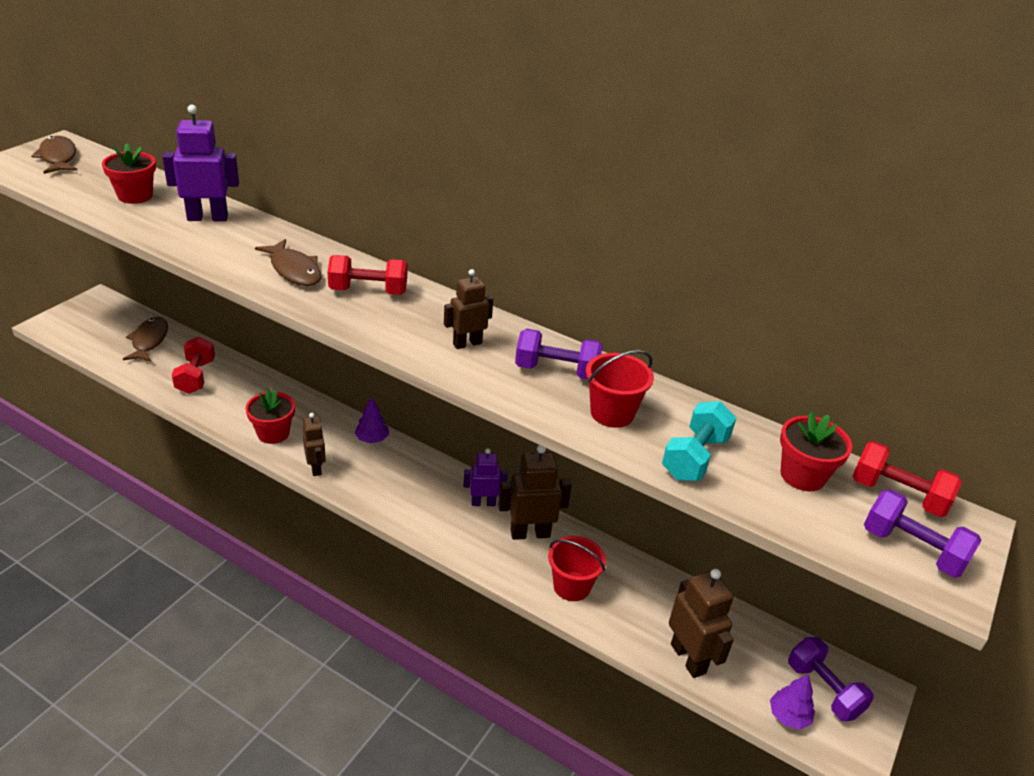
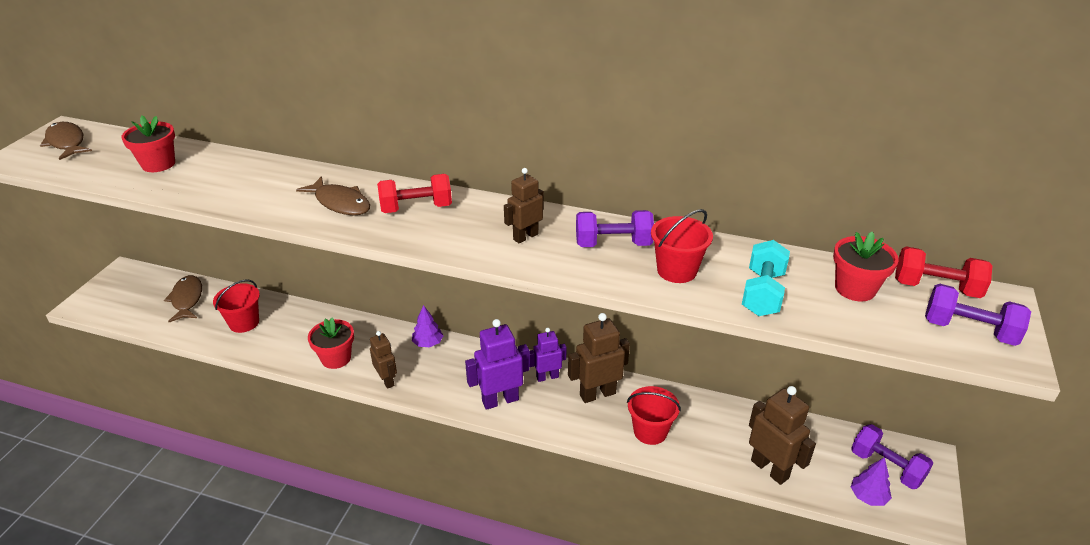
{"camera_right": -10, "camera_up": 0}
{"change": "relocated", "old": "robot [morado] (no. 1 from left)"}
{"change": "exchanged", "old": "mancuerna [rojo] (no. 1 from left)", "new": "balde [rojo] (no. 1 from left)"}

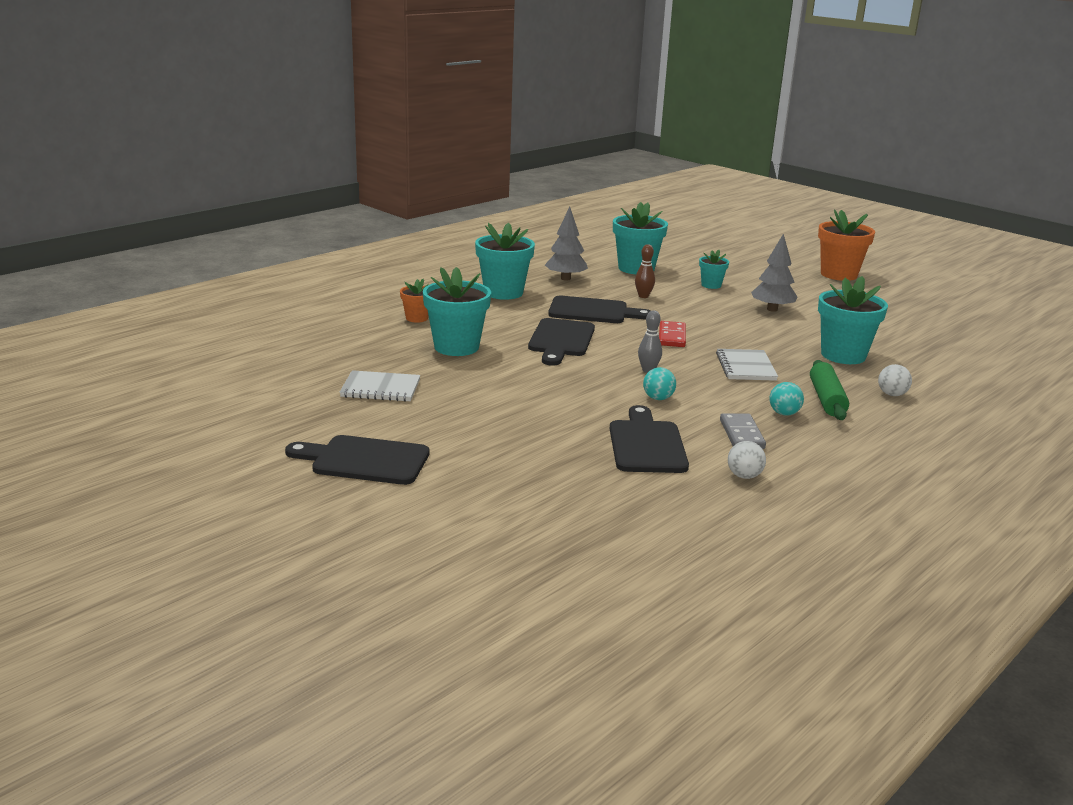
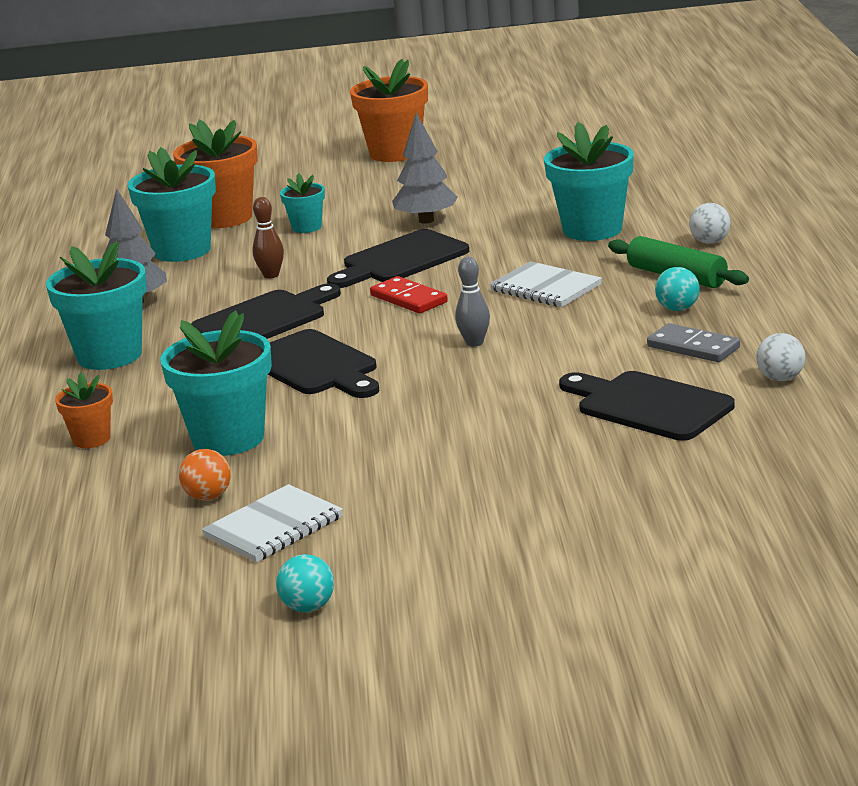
{"camera_right": -45, "camera_up": 0}
{"change": "relocated", "old": "pelota [turquesa] (no. 1 from left)"}
{"change": "relocated", "old": "tabla de cortar [negro] (no. 1 from left in the first image)", "new": "tabla de cortar [negro] (no. 3 from left)"}
{"change": "appeared", "new": "maceta [naranja] (no. 2 from left)"}
{"change": "appeared", "new": "pelota [naranja]"}

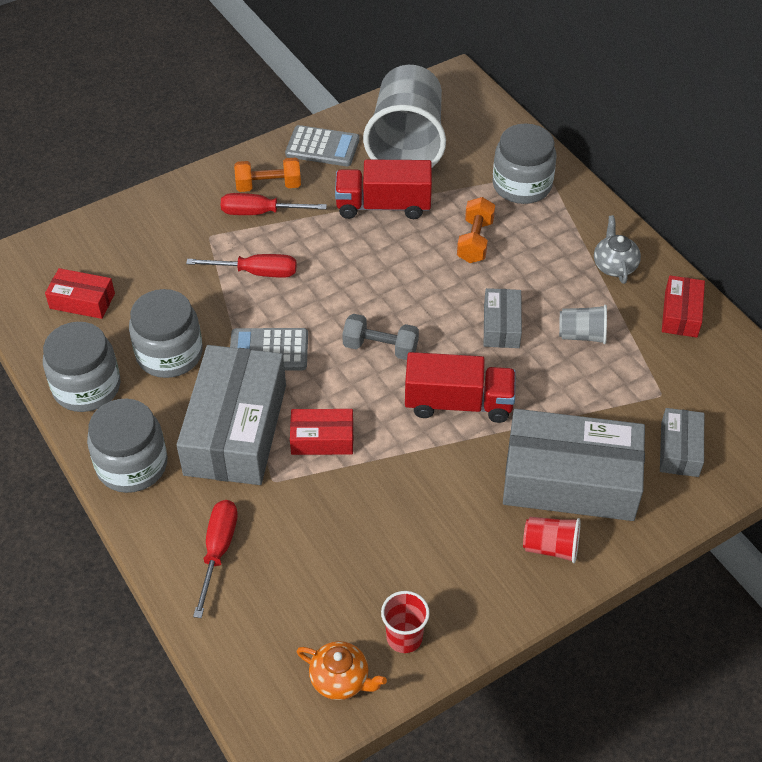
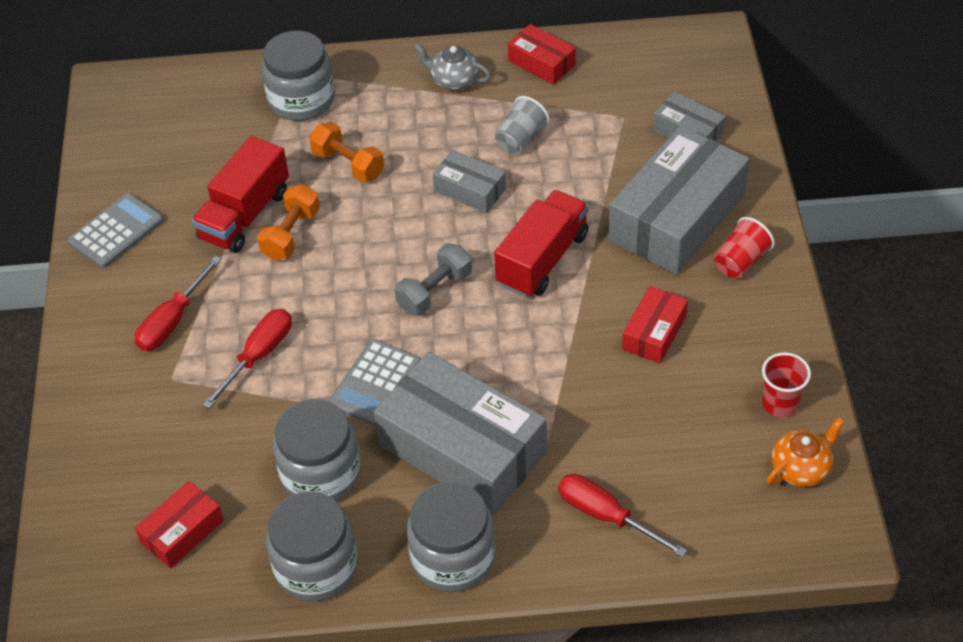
{"camera_right": -60, "camera_up": 0}
{"change": "missing", "old": "vaso [gris] (no. 1 from left)"}
{"change": "relocated", "old": "mancuerna [naranja] (no. 1 from left)"}
{"change": "relocated", "old": "caja [rojo] (no. 2 from left in the first image)", "new": "caja [rojo] (no. 3 from left)"}

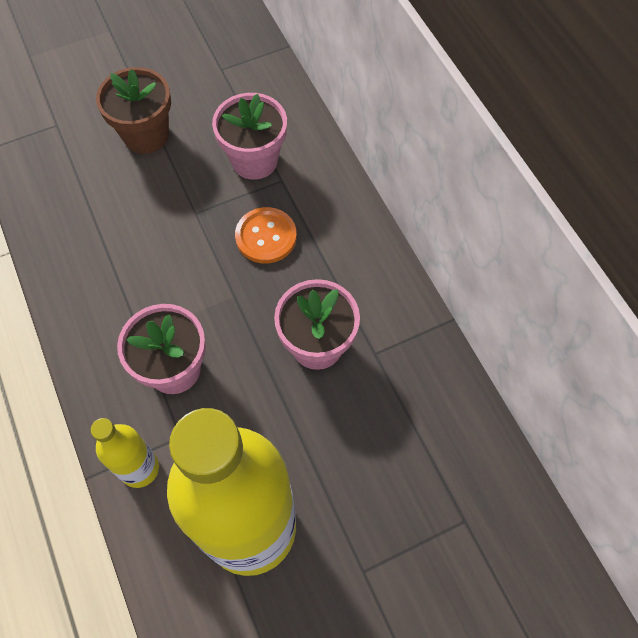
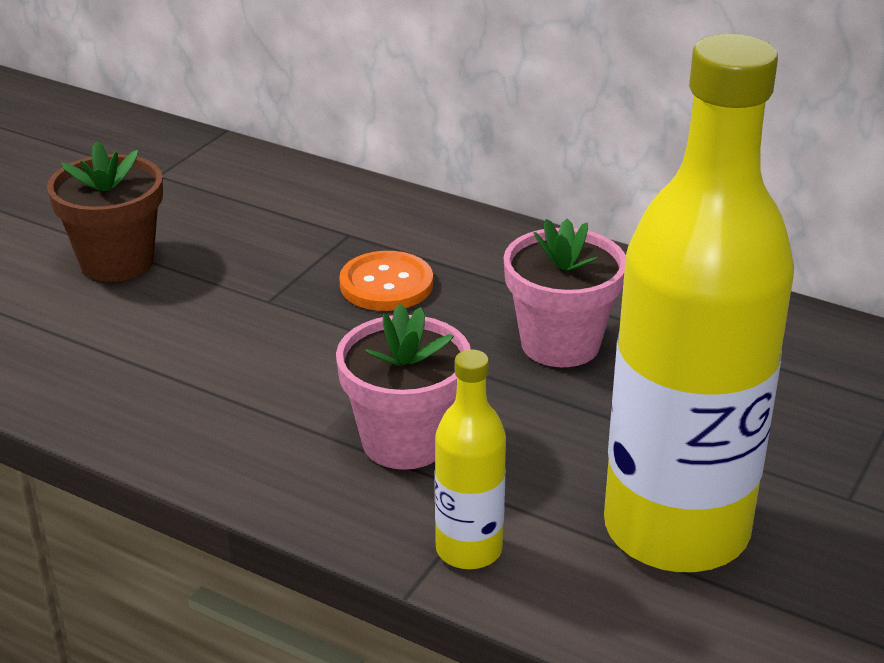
{"camera_right": -35, "camera_up": -30}
{"change": "missing", "old": "maceta [rosa] (no. 2 from left)"}

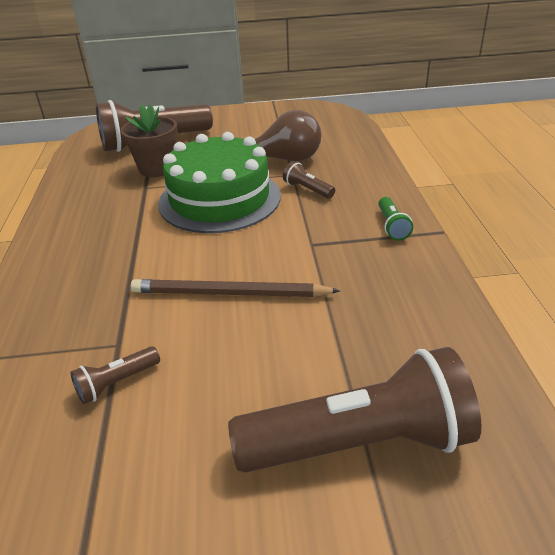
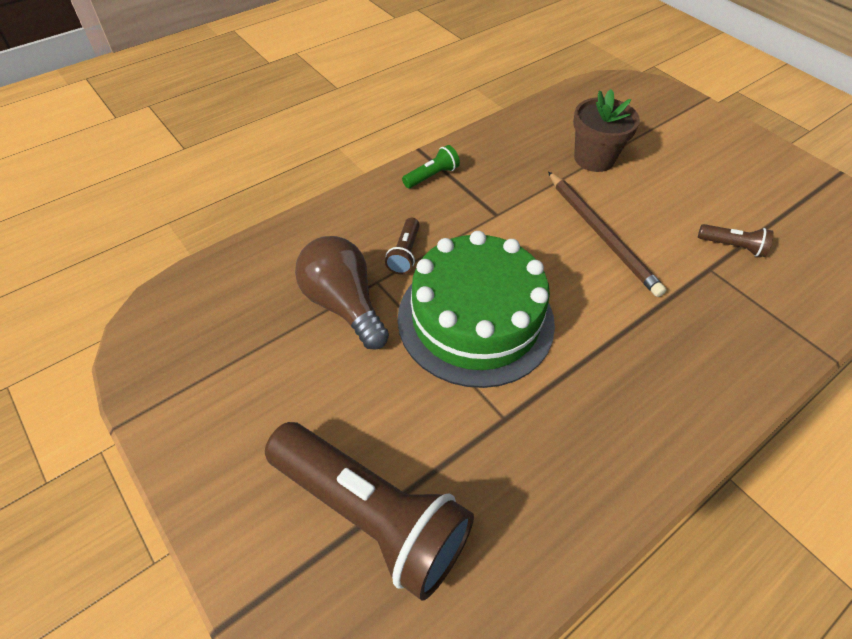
{"camera_right": -125, "camera_up": 15}
{"change": "relocated", "old": "maceta [marrón]"}
{"change": "missing", "old": "lámpara de mano [marrón] (no. 4 from left)"}

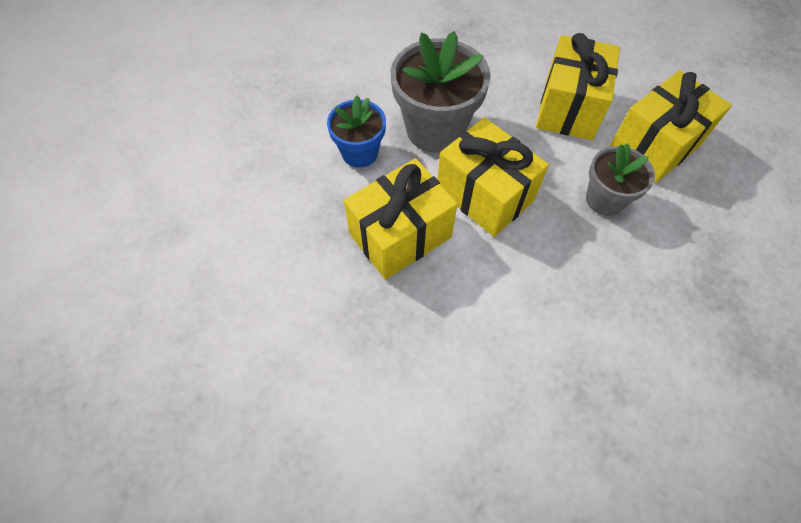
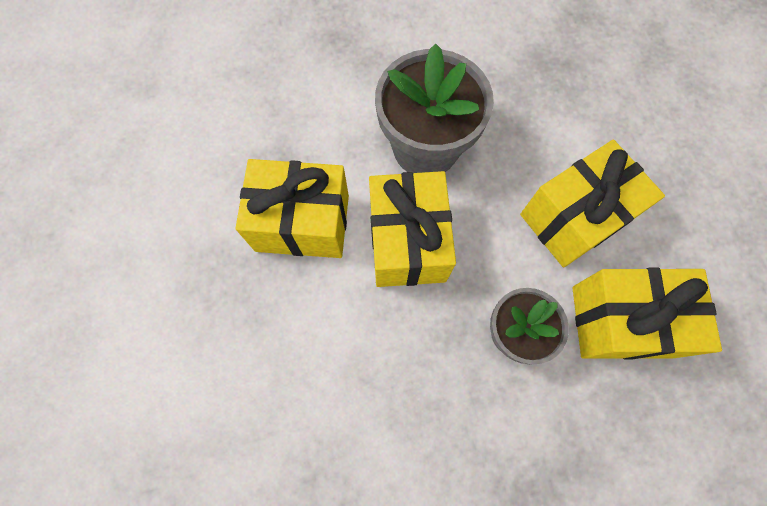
{"camera_right": 40, "camera_up": 10}
{"change": "missing", "old": "maceta [azul]"}

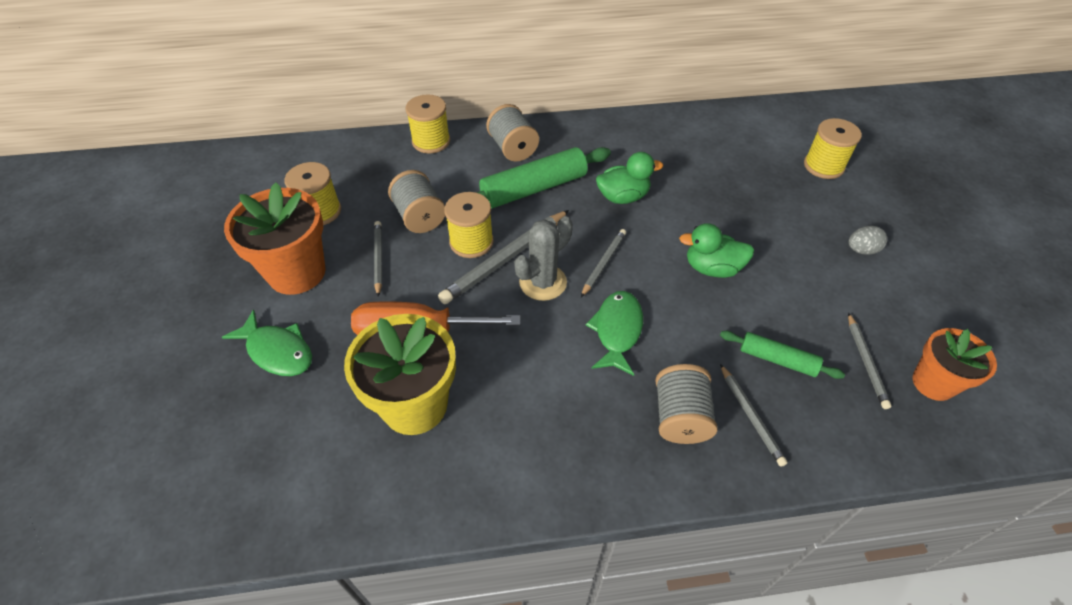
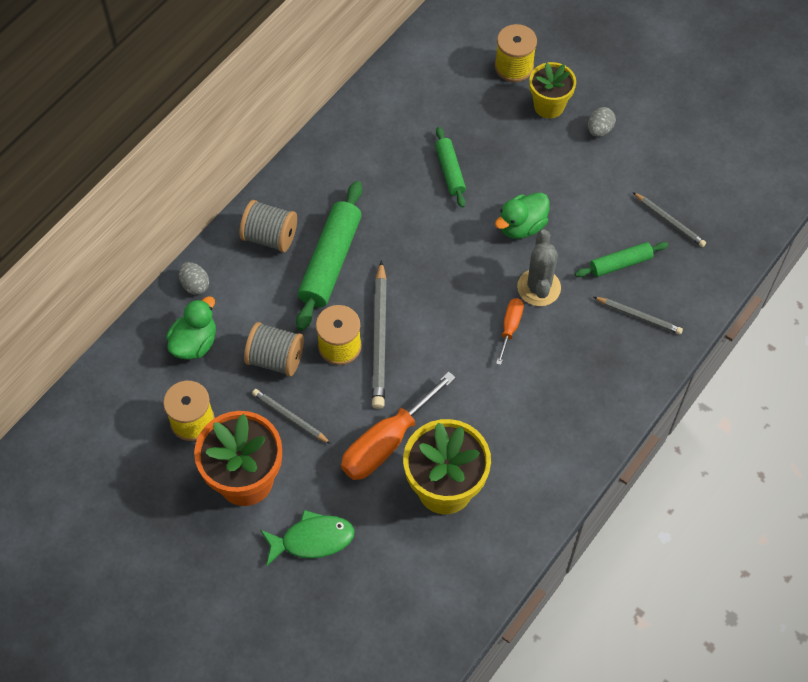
{"camera_right": -45, "camera_up": 10}
{"change": "exchanged", "old": "carrete [amarillo] (no. 2 from left)", "new": "huevo [gris] (no. 1 from left)"}
{"change": "relocated", "old": "pato [verde] (no. 1 from left)"}
{"change": "relocated", "old": "cactus [gris]"}
{"change": "missing", "old": "lápiz [gris] (no. 3 from left)"}
{"change": "exchanged", "old": "pez [verde] (no. 2 from left)", "new": "destornillador [naranja] (no. 2 from left)"}
{"change": "missing", "old": "maceta [naranja] (no. 2 from left)"}
{"change": "missing", "old": "carrete [gris] (no. 3 from left)"}
{"change": "appeared", "new": "maceta [amarillo] (no. 2 from left)"}
{"change": "appeared", "new": "rodillo [verde] (no. 2 from left)"}

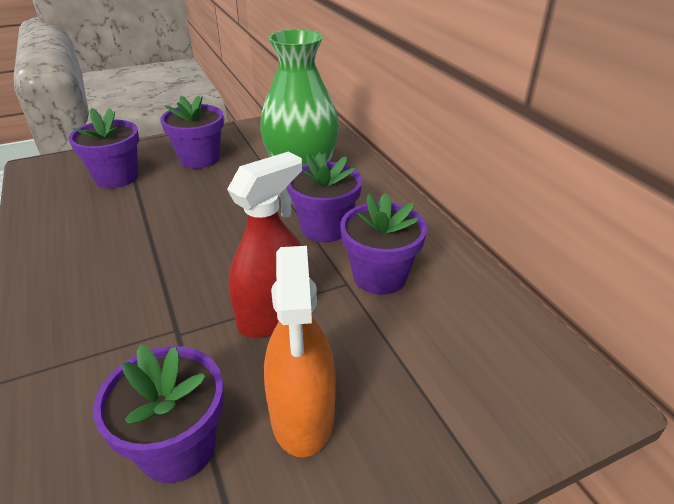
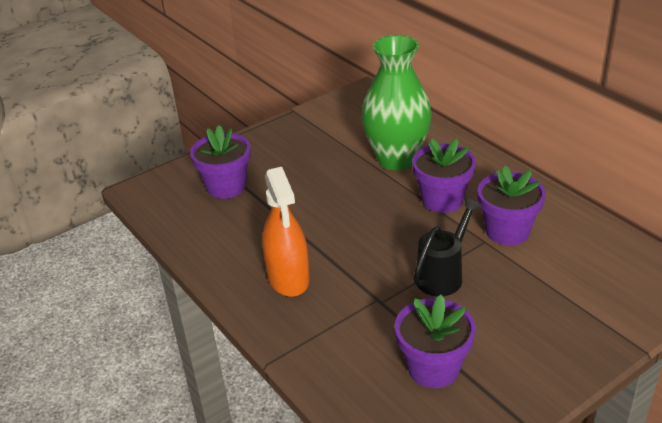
{"camera_right": -10, "camera_up": 0}
{"change": "missing", "old": "maceta [morado] (no. 3 from left)"}
{"change": "exchanged", "old": "pulverizador [rojo]", "new": "regadera [negro]"}
{"change": "relocated", "old": "pulverizador [naranja]"}

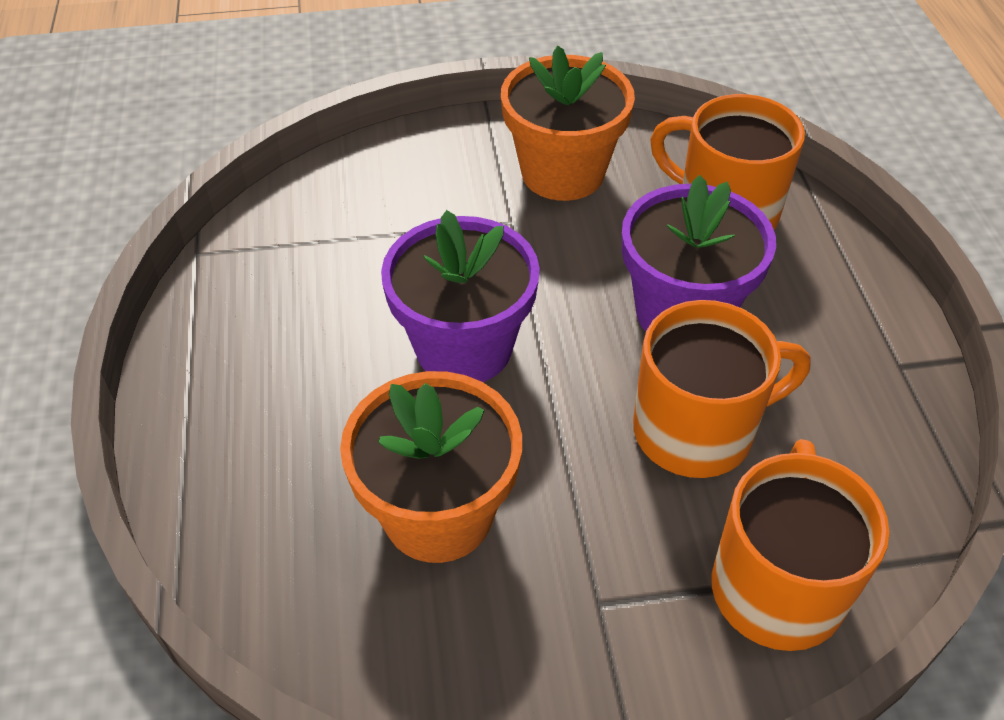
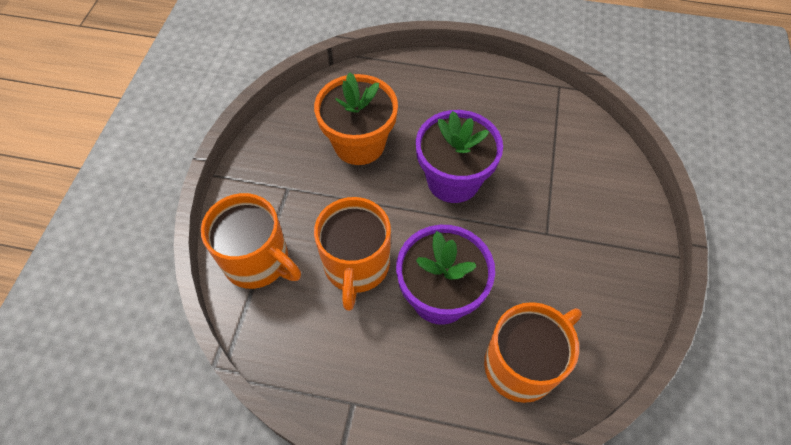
{"camera_right": 110, "camera_up": 10}
{"change": "missing", "old": "maceta [naranja] (no. 2 from left)"}

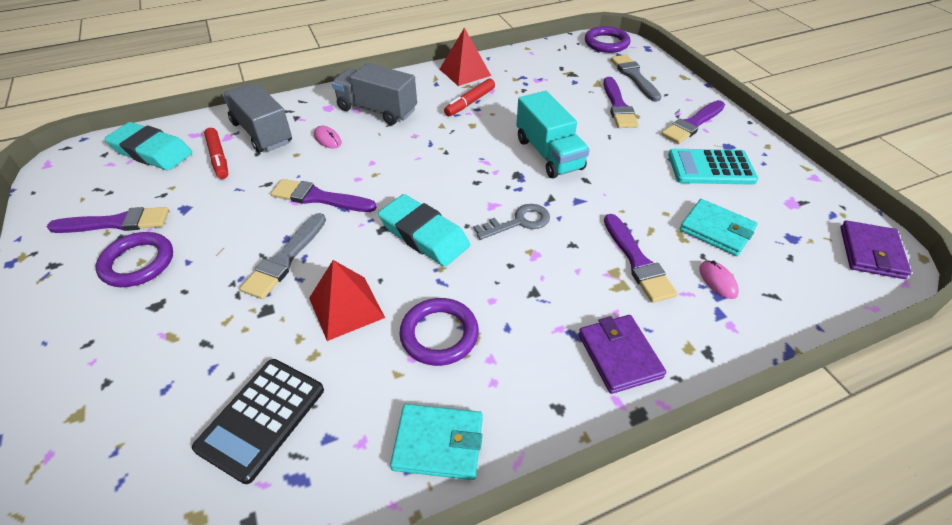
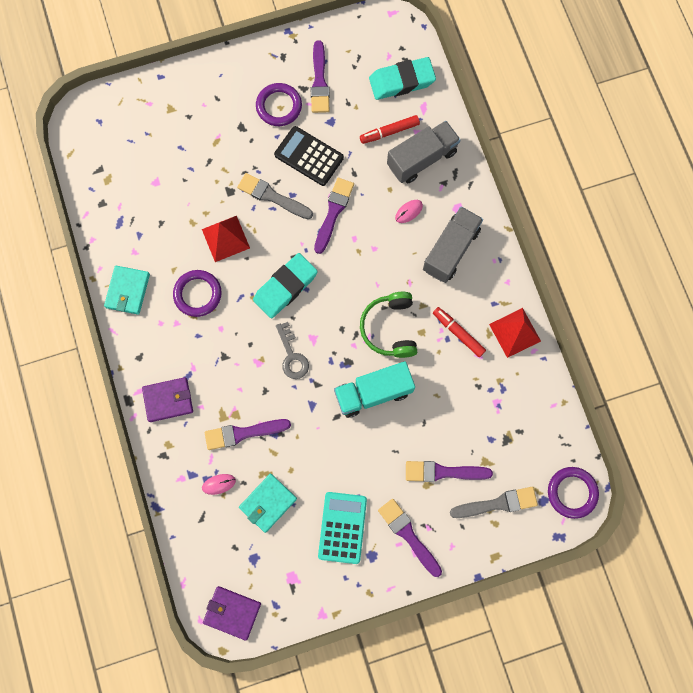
{"camera_right": 95, "camera_up": 30}
{"change": "spun", "old": "goma de borrar [turquesa] (no. 1 from left in the first image)", "degrees": 45}
{"change": "relocated", "old": "calculadora [negro]"}
{"change": "appeared", "new": "auriculares [verde]"}

